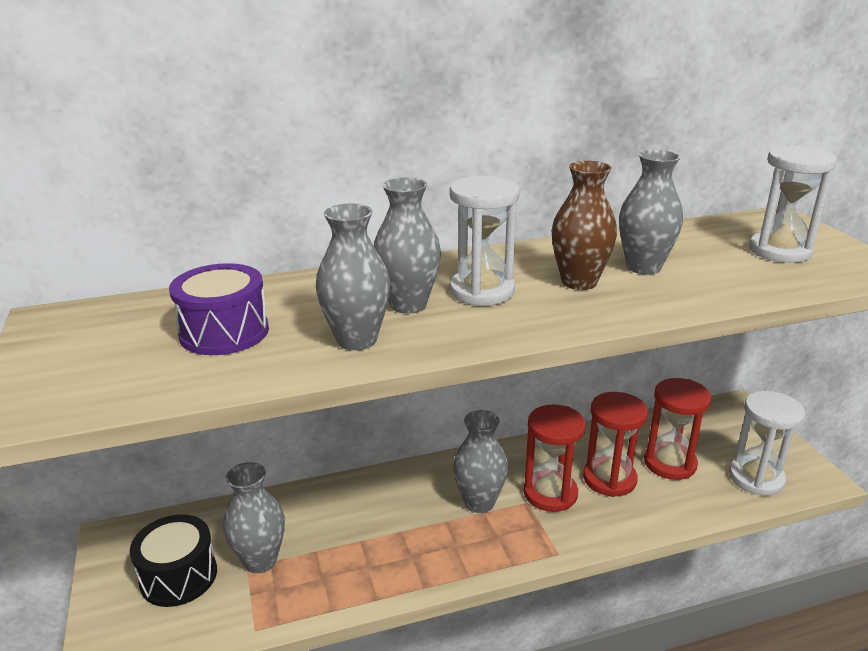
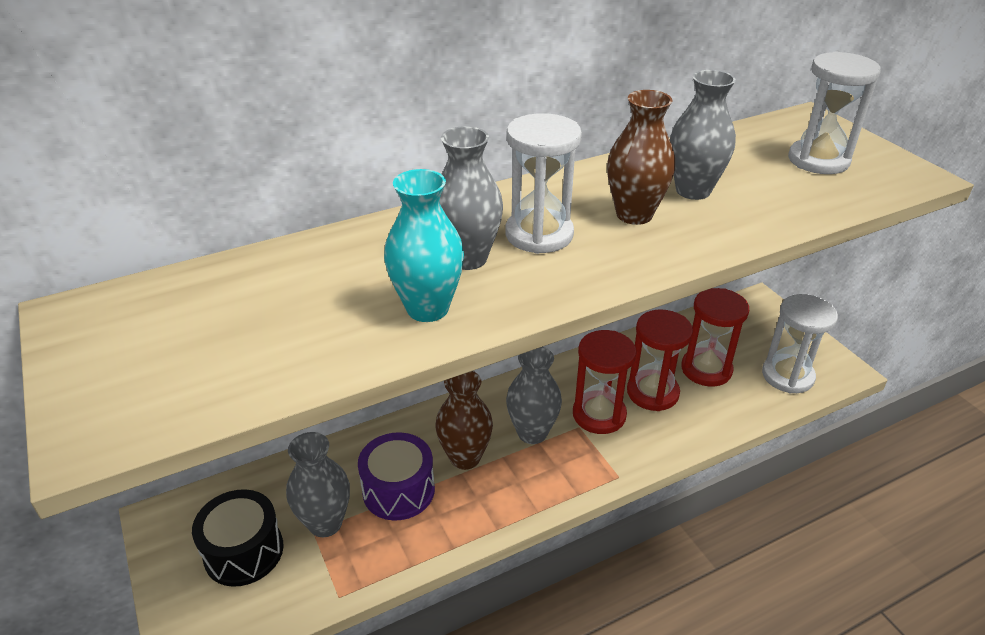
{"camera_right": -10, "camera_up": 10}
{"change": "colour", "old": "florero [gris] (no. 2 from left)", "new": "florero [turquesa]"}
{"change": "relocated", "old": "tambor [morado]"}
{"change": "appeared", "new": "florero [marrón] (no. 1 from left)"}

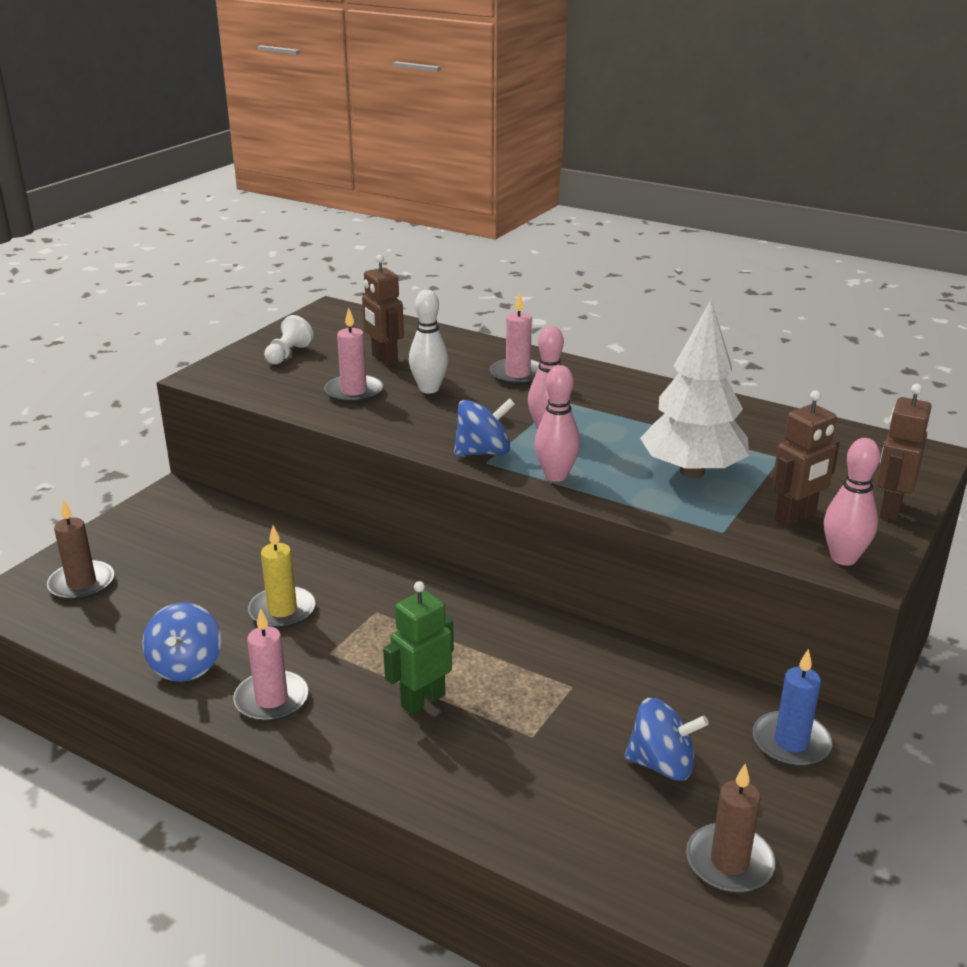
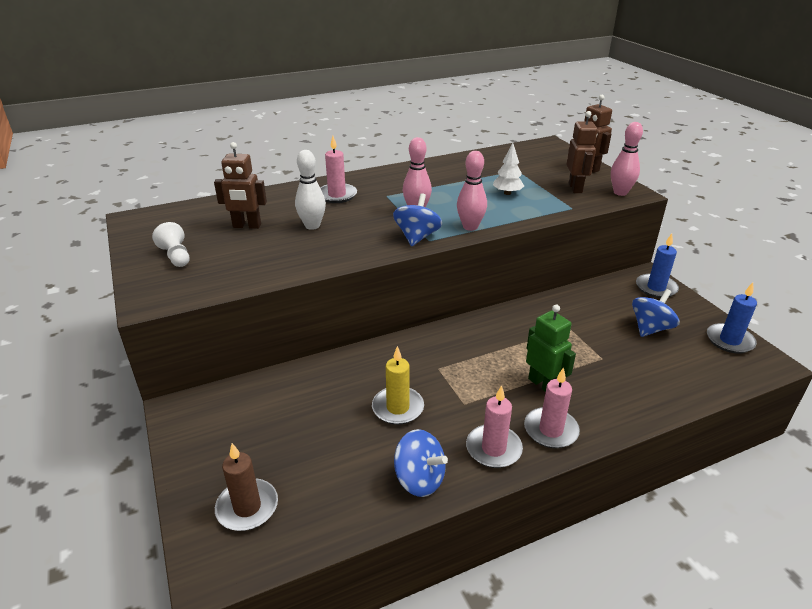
{"camera_right": -55, "camera_up": 5}
{"change": "size", "old": "árbol [blanco]", "factor": 0.48}
{"change": "relocated", "old": "vela [rosa] (no. 2 from left in the first image)", "new": "vela [rosa] (no. 3 from left)"}
{"change": "spun", "old": "robot [verde]", "degrees": 150}
{"change": "colour", "old": "vela [marrón] (no. 2 from left)", "new": "vela [azul] (no. 2 from left)"}

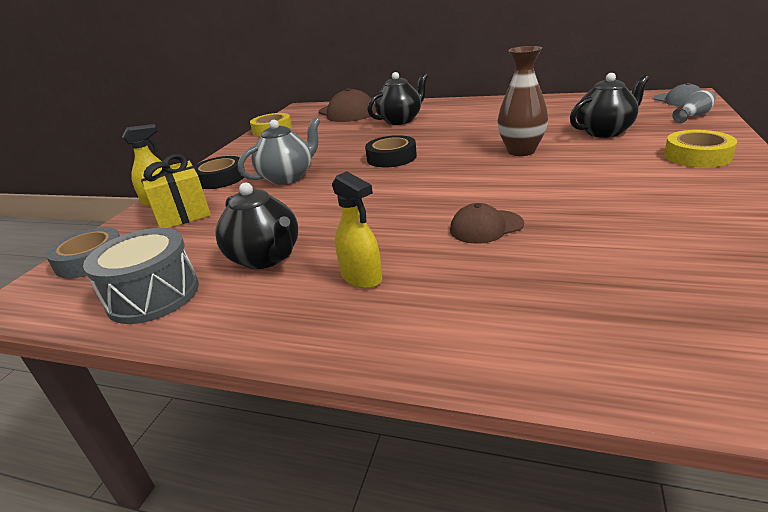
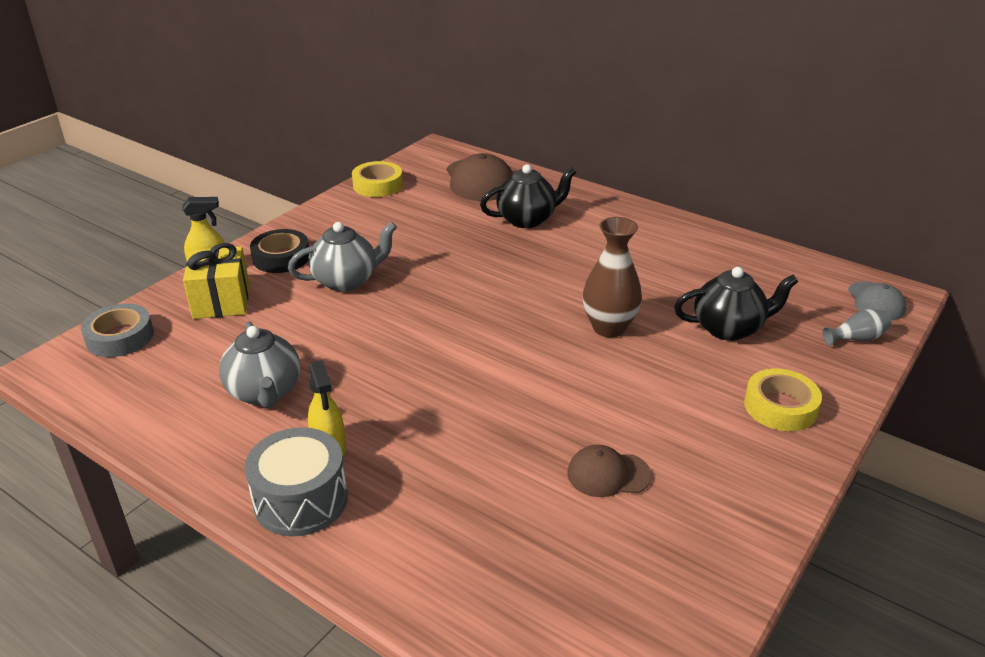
{"camera_right": 15, "camera_up": 5}
{"change": "missing", "old": "cinta adhesiva [negro] (no. 2 from left)"}
{"change": "colour", "old": "tetera [negro] (no. 1 from left)", "new": "tetera [gris] (no. 1 from left)"}
{"change": "relocated", "old": "gorra [marrón] (no. 2 from left)"}
{"change": "relocated", "old": "tambor [gris]"}

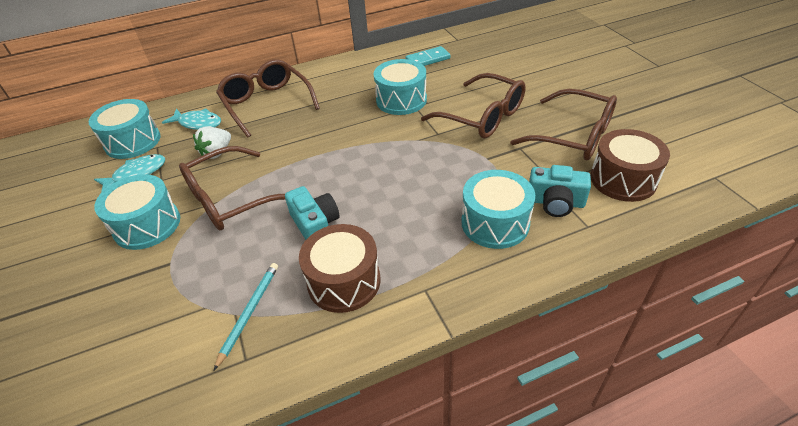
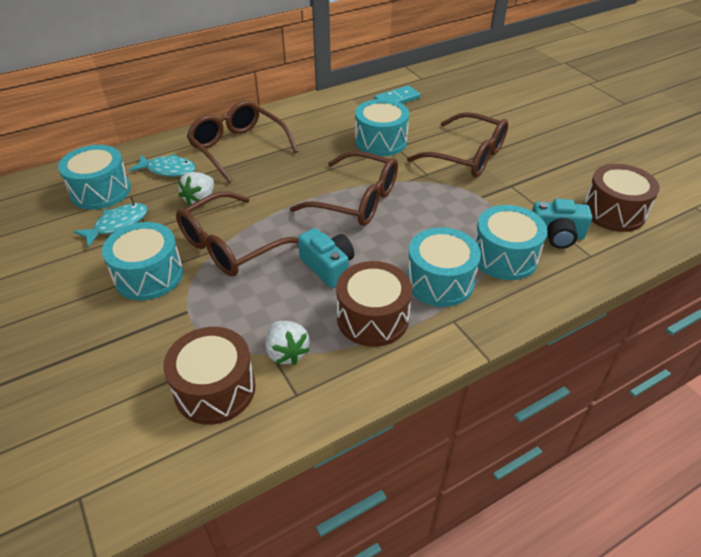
{"camera_right": -10, "camera_up": 0}
{"change": "relocated", "old": "gafas [marrón] (no. 4 from left in the first image)", "new": "gafas [marrón] (no. 3 from left)"}
{"change": "exchanged", "old": "lápiz [turquesa]", "new": "fresa [blanco] (no. 2 from left)"}
{"change": "appeared", "new": "tambor [turquesa] (no. 4 from left)"}
{"change": "appeared", "new": "tambor [marrón] (no. 1 from left)"}

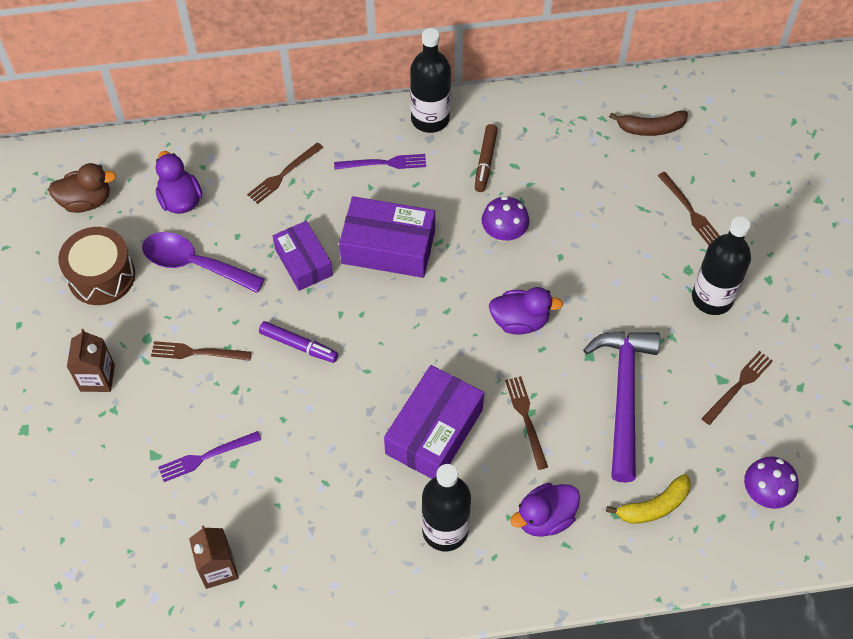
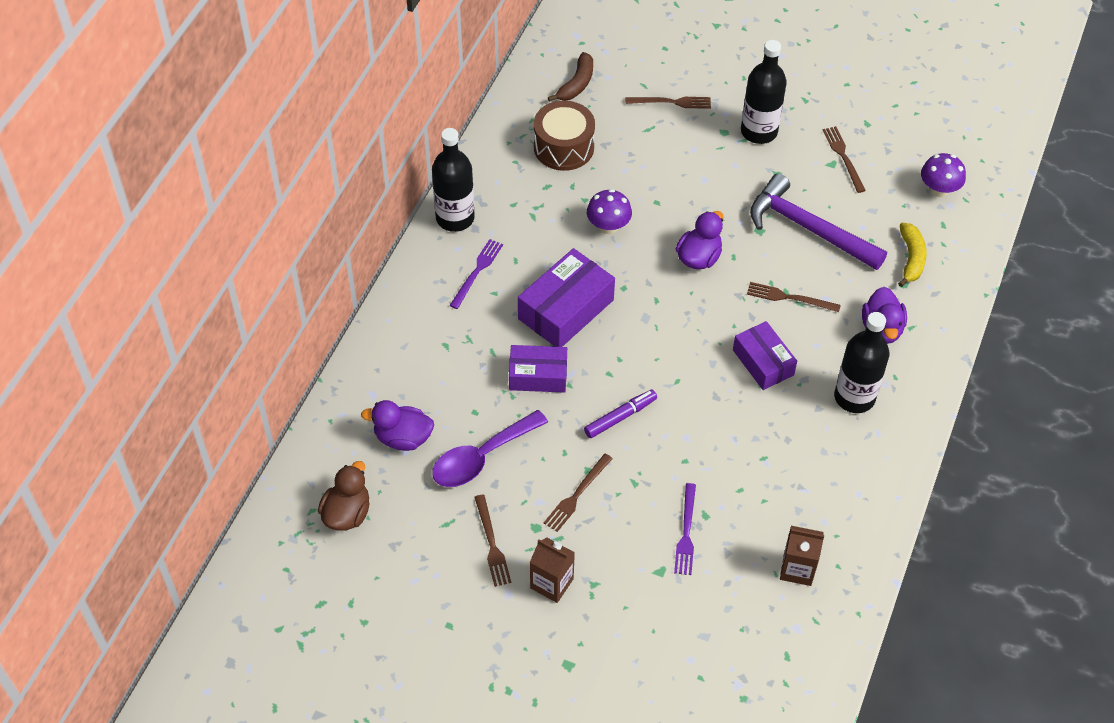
{"camera_right": -60, "camera_up": -5}
{"change": "missing", "old": "rotulador [marrón]"}
{"change": "relocated", "old": "tenedor [marrón] (no. 2 from left in the first image)", "new": "tenedor [marrón] (no. 1 from left)"}
{"change": "relocated", "old": "tambor [marrón]"}
{"change": "size", "old": "caja [morado] (no. 3 from left)", "factor": 0.66}

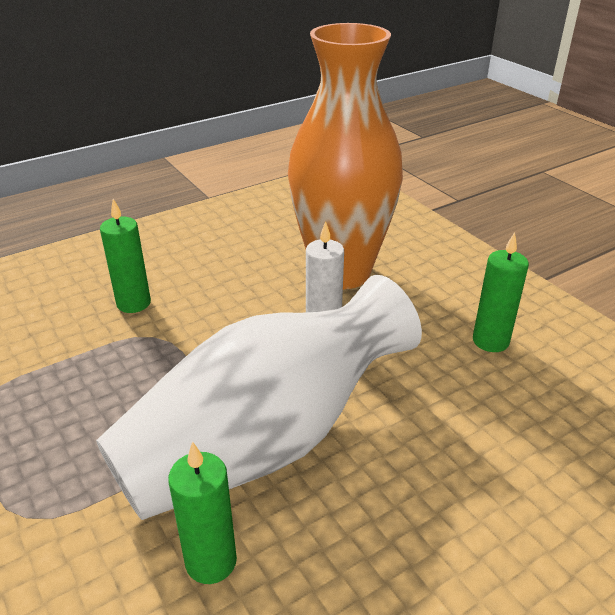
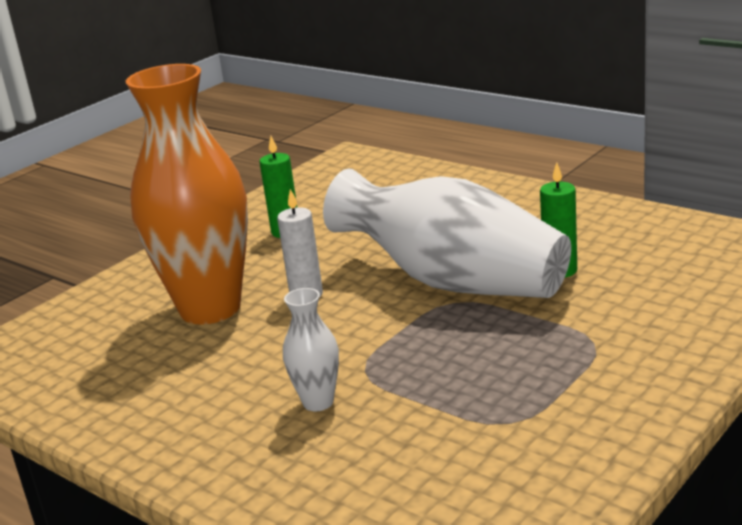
{"camera_right": -105, "camera_up": -10}
{"change": "exchanged", "old": "vela [verde] (no. 1 from left)", "new": "florero [blanco] (no. 1 from left)"}

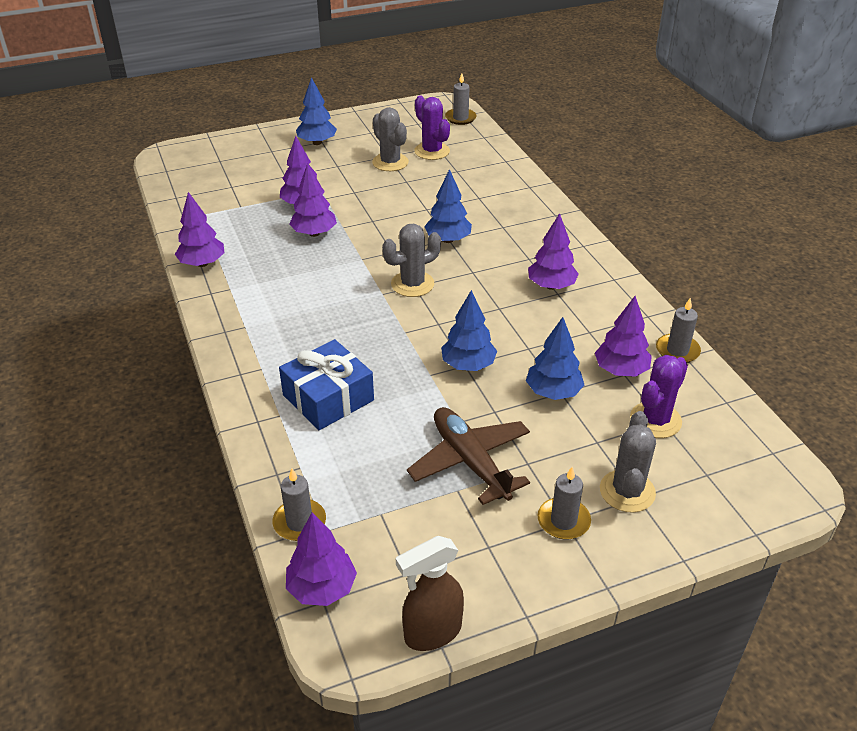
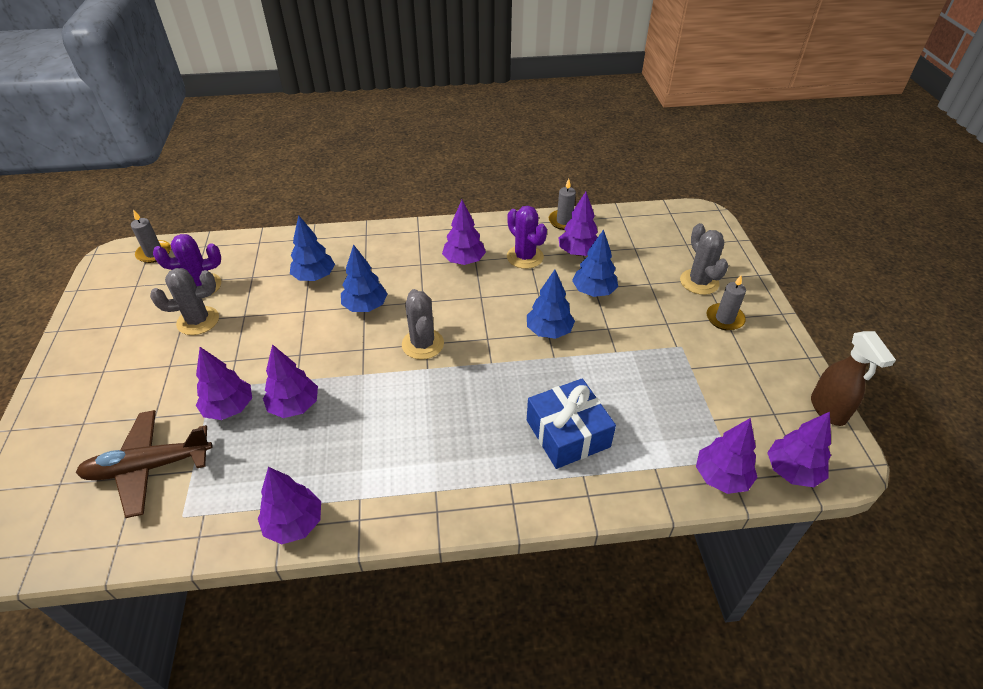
{"camera_right": -75, "camera_up": 5}
{"change": "relocated", "old": "árbol [azul] (no. 1 from left)"}
{"change": "relocated", "old": "cactus [morado] (no. 2 from left)"}
{"change": "relocated", "old": "avión [marrón]"}
{"change": "spun", "old": "cactus [gris] (no. 3 from left)", "degrees": 45}
{"change": "exchanged", "old": "vela [gris] (no. 1 from left)", "new": "árbol [morado] (no. 6 from left)"}

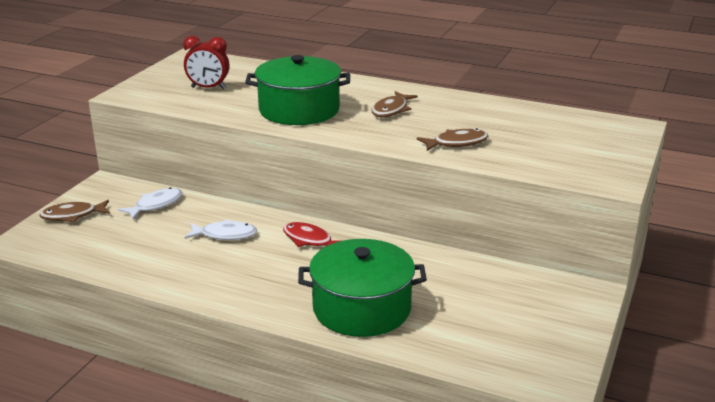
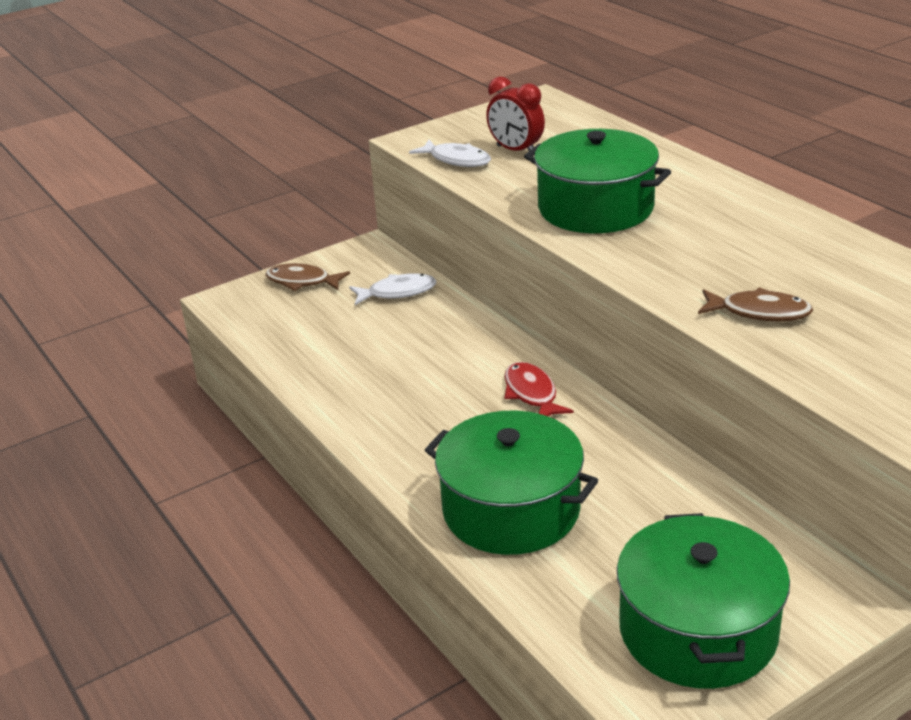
{"camera_right": 35, "camera_up": 5}
{"change": "missing", "old": "pez [marrón] (no. 2 from left)"}
{"change": "relocated", "old": "pez [blanco] (no. 2 from left)"}
{"change": "appeared", "new": "olla [verde] (no. 3 from left)"}

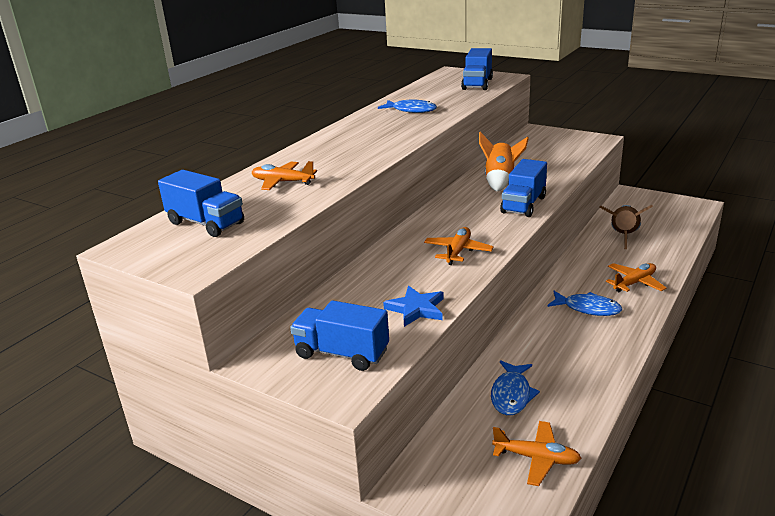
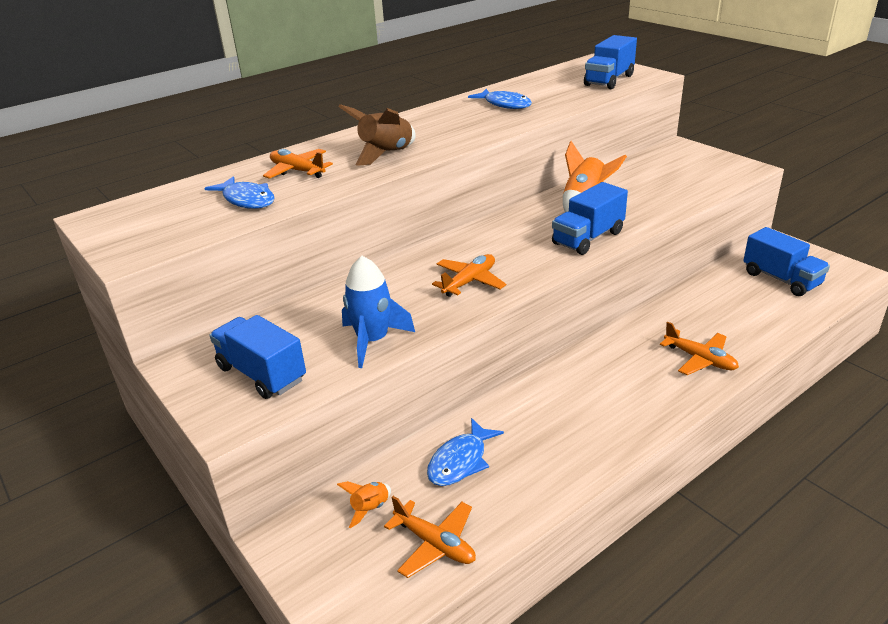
{"camera_right": 20, "camera_up": 5}
{"change": "relocated", "old": "camión [azul] (no. 1 from left in the first image)", "new": "camión [azul] (no. 4 from left)"}
{"change": "relocated", "old": "cohete [marrón]"}
{"change": "spun", "old": "avión [naranja] (no. 4 from left)", "degrees": 60}
{"change": "exchanged", "old": "estrella [azul]", "new": "cohete [azul]"}
{"change": "relocated", "old": "pez [azul] (no. 3 from left in the first image)", "new": "pez [azul] (no. 1 from left)"}
{"change": "appeared", "new": "cohete [naranja] (no. 1 from left)"}

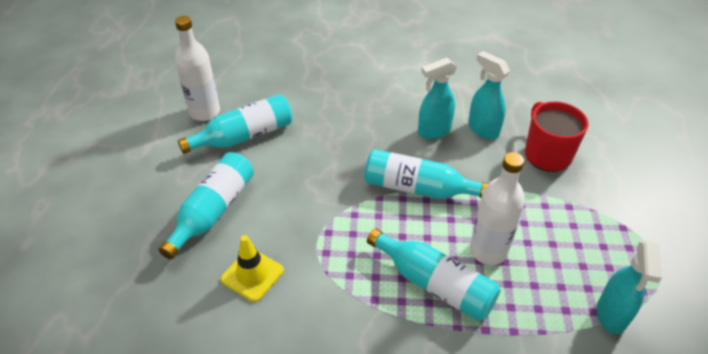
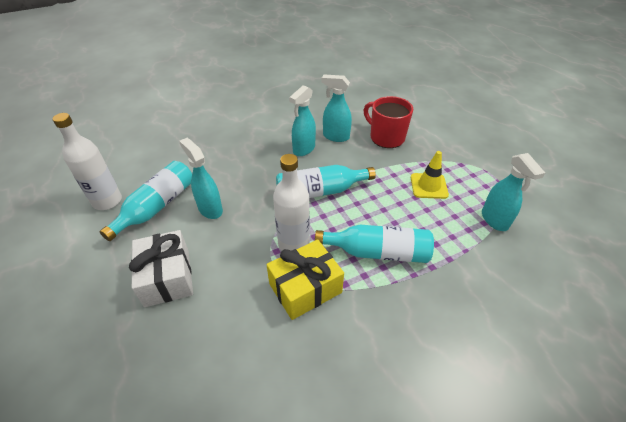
{"camera_right": -30, "camera_up": 0}
{"change": "exchanged", "old": "botella [turquesa] (no. 1 from left)", "new": "regalo [blanco]"}
{"change": "relocated", "old": "botella [blanco] (no. 2 from left)"}
{"change": "relocated", "old": "cono de tráfico [amarillo]"}
{"change": "appeared", "new": "pulverizador [turquesa] (no. 1 from left)"}
{"change": "appeared", "new": "regalo [amarillo]"}

